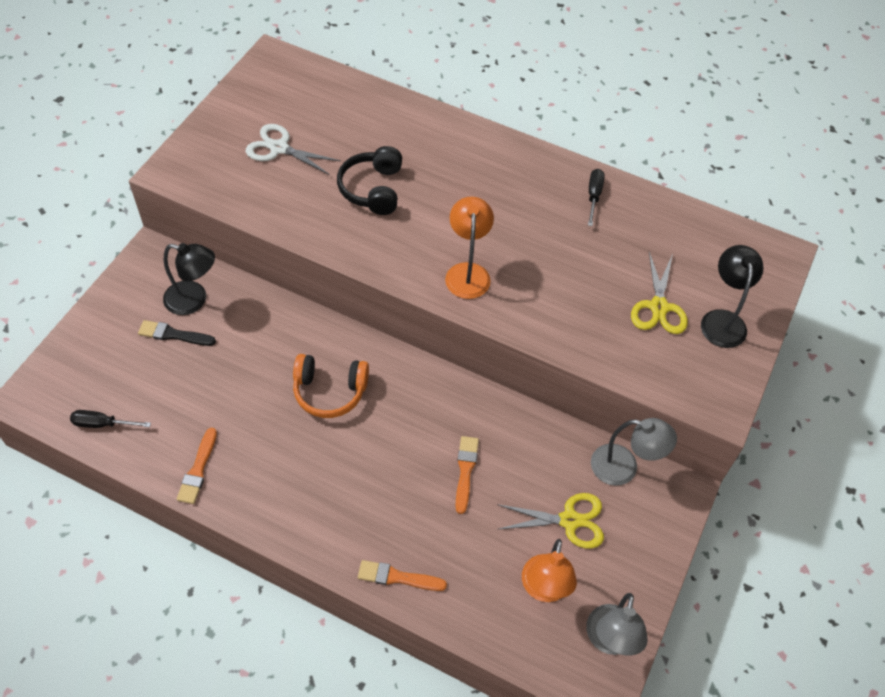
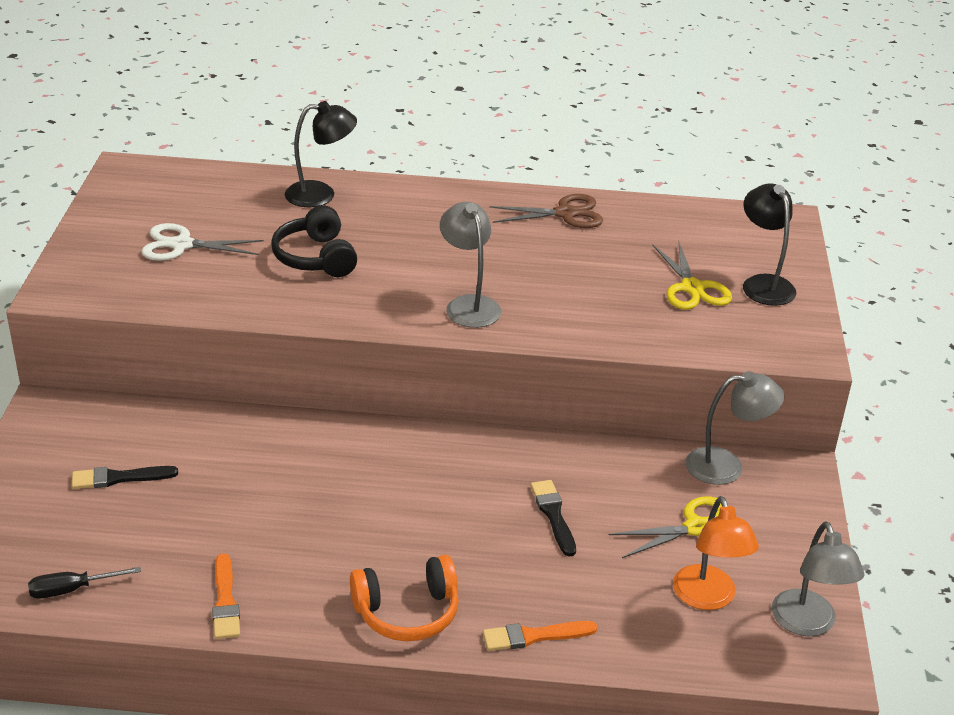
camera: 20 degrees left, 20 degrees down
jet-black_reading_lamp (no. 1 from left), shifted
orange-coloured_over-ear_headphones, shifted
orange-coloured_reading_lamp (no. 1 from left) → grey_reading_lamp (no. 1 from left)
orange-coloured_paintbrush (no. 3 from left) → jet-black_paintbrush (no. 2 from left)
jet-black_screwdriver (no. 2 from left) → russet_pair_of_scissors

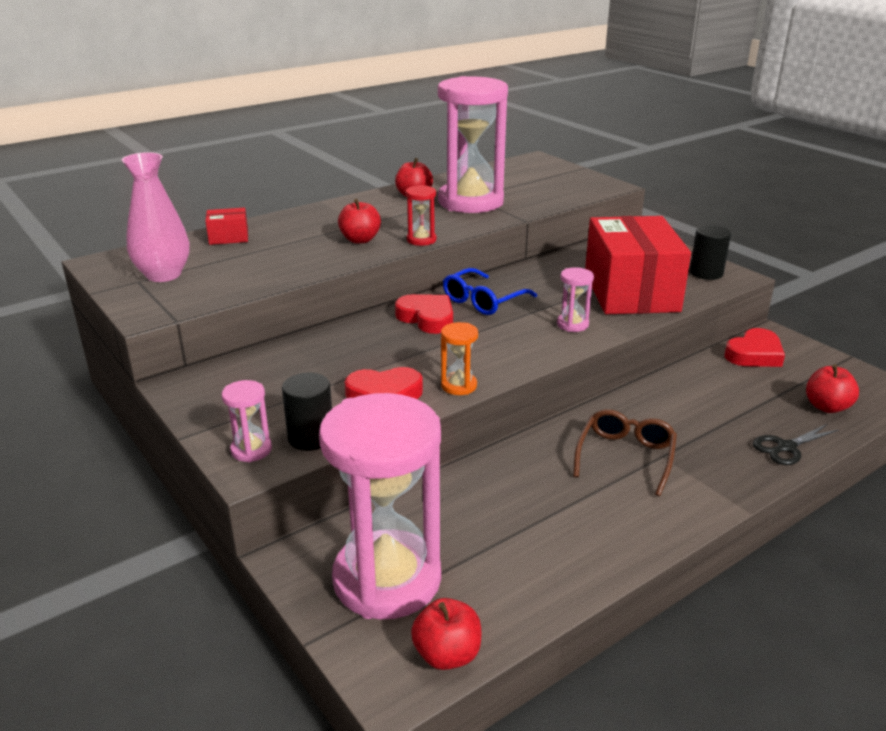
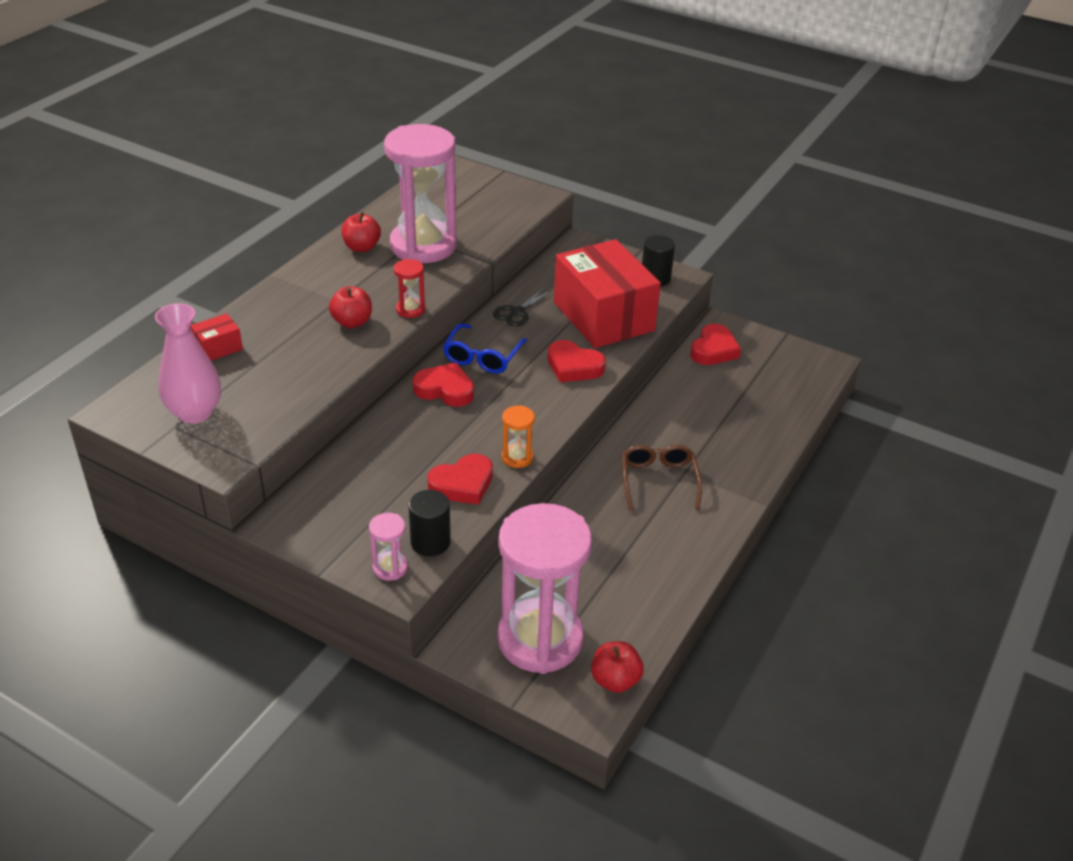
camera: 25 degrees left, 10 degrees up
rose-pink_sand_timer (no. 4 from left) → scarlet_love_heart (no. 3 from left)
jet-black_pair_of_scissors, shifted
scarlet_apple (no. 4 from left) → -

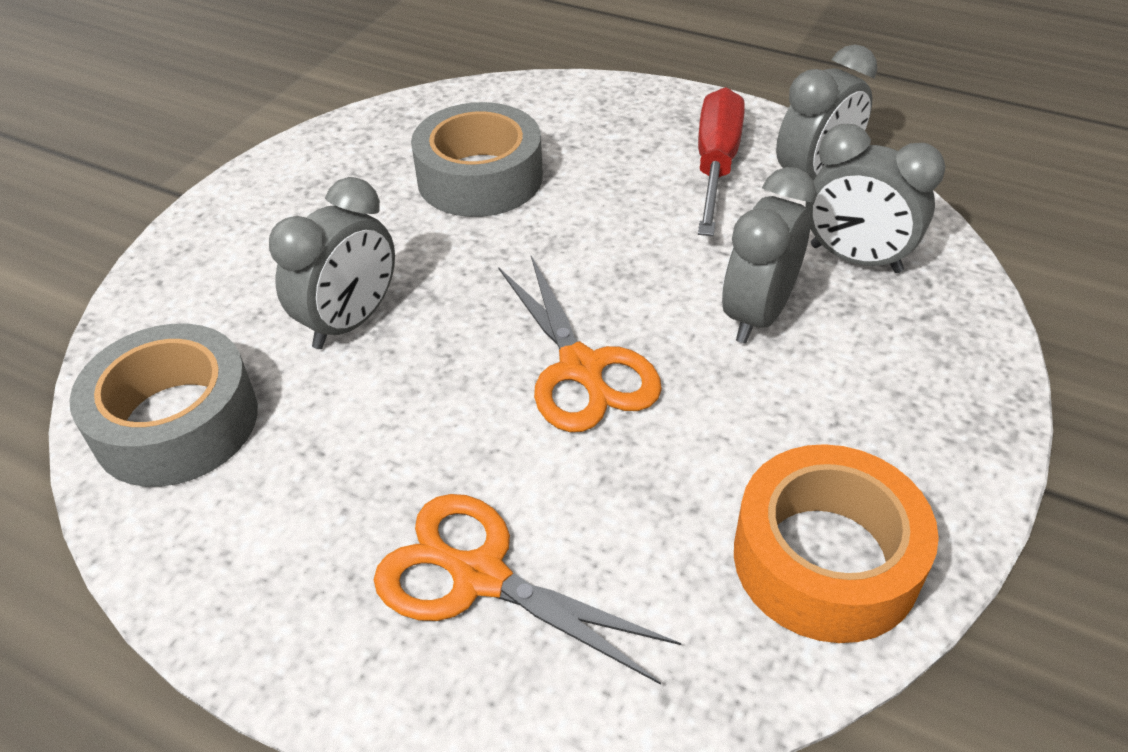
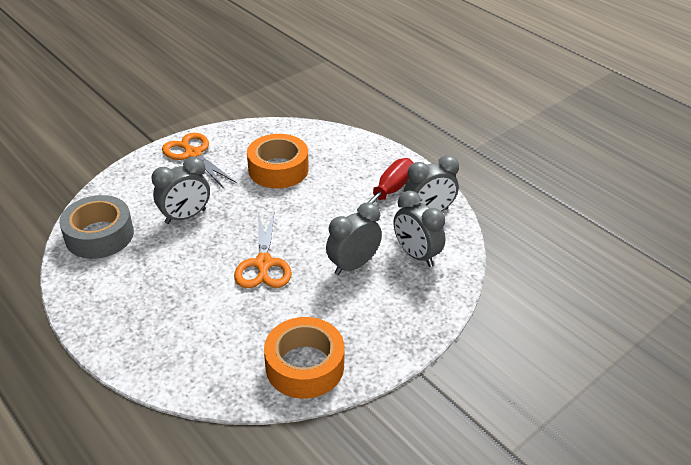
camera: 20 degrees right, 5 degrees down
orange-coloured_pair_of_scissors (no. 1 from left), shifted
grey_sticky_tape (no. 2 from left) → orange-coloured_sticky_tape (no. 1 from left)

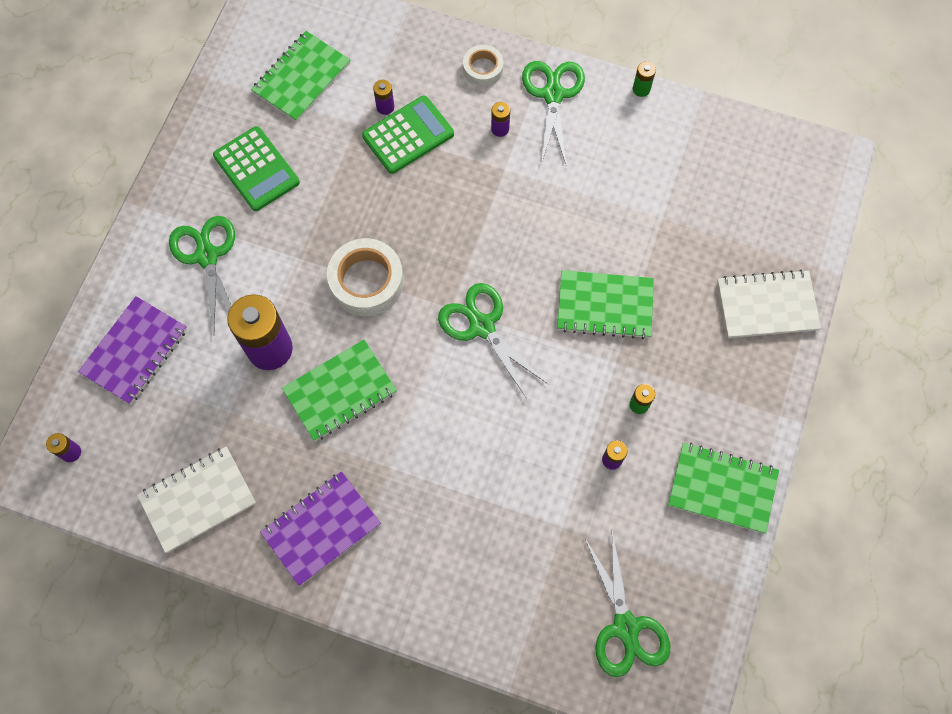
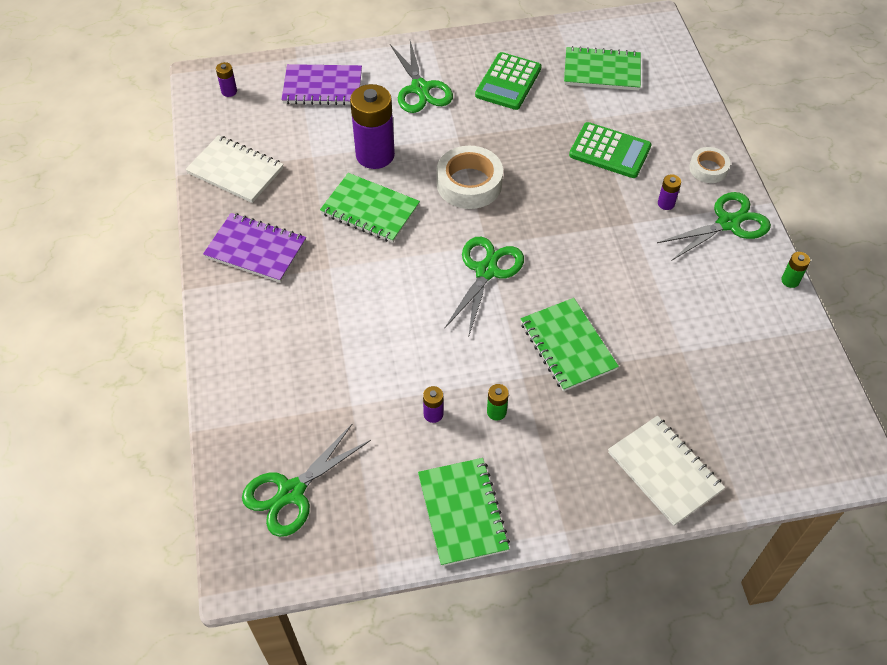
camera: 60 degrees right, 15 degrees down
emerald_pair_of_scissors (no. 1 from left in the first image) → emerald_pair_of_scissors (no. 2 from left), 120 degrees clockwise
royal_purple_power_cell (no. 3 from left) → -

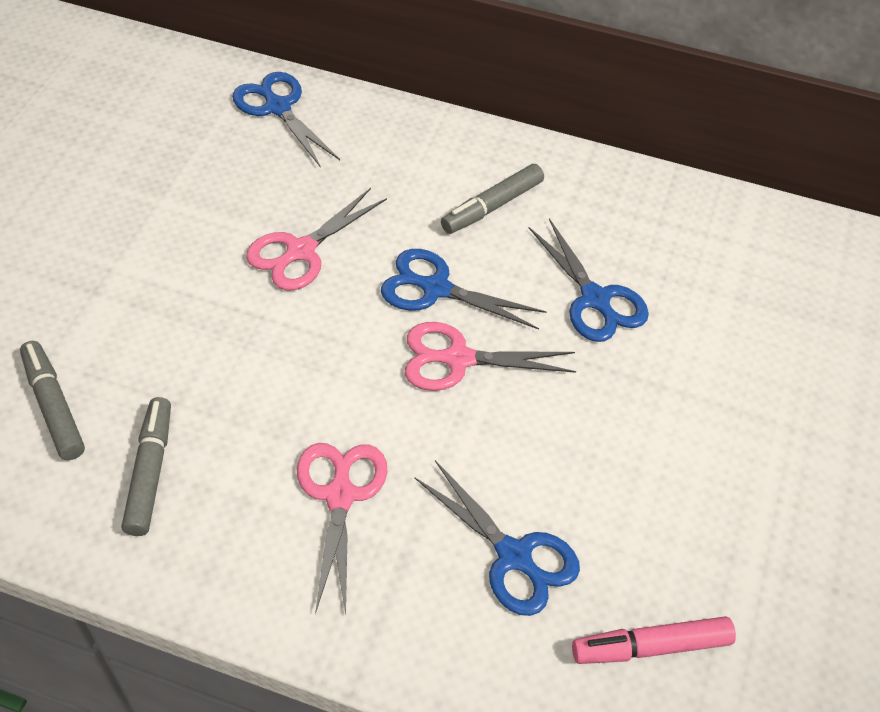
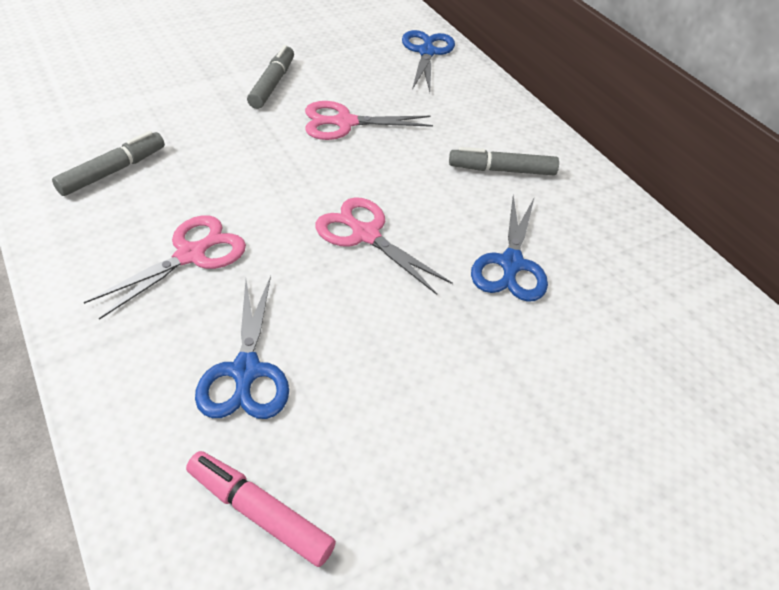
camera: 40 degrees right, 5 degrees down
grey_felt_pen (no. 1 from left in the first image) → grey_felt_pen (no. 2 from left), shifted
cobalt_pair_of_scissors (no. 2 from left) → -

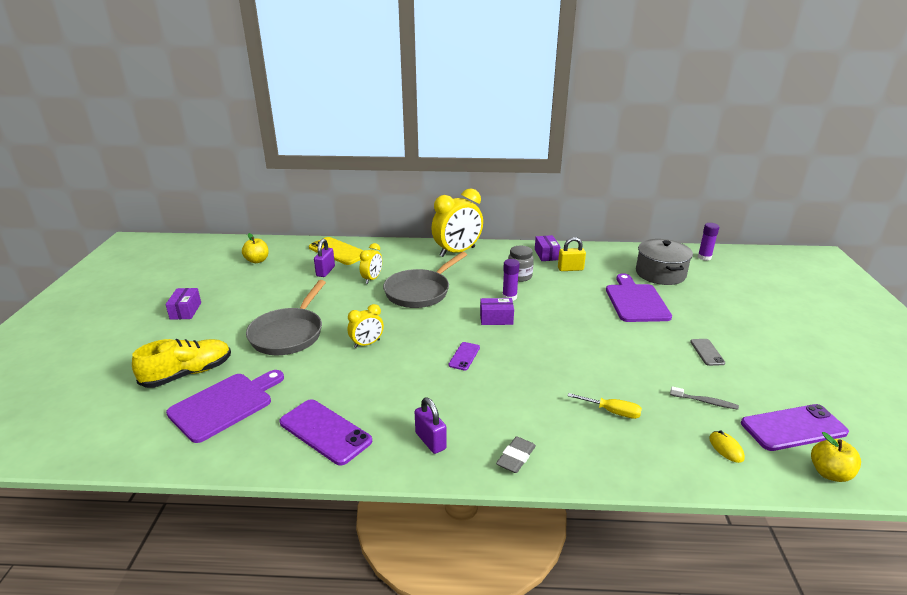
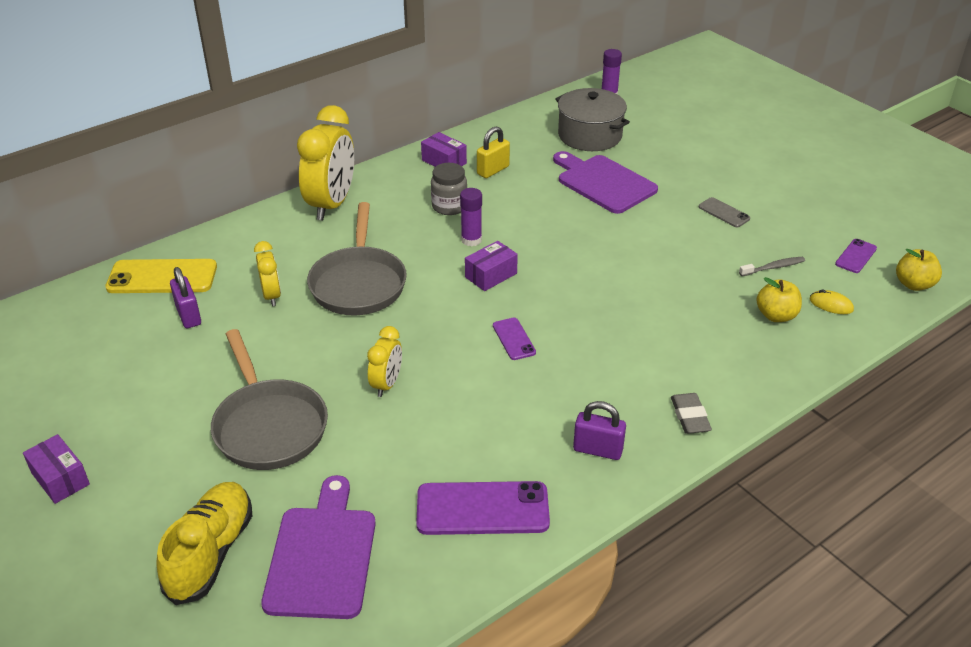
camera: 40 degrees left, 10 degrees up
bright_yellow_apple (no. 1 from left), shifted
bright_yellow_screwdriver → -
royal_purple_mobile_phone (no. 3 from left), x0.53

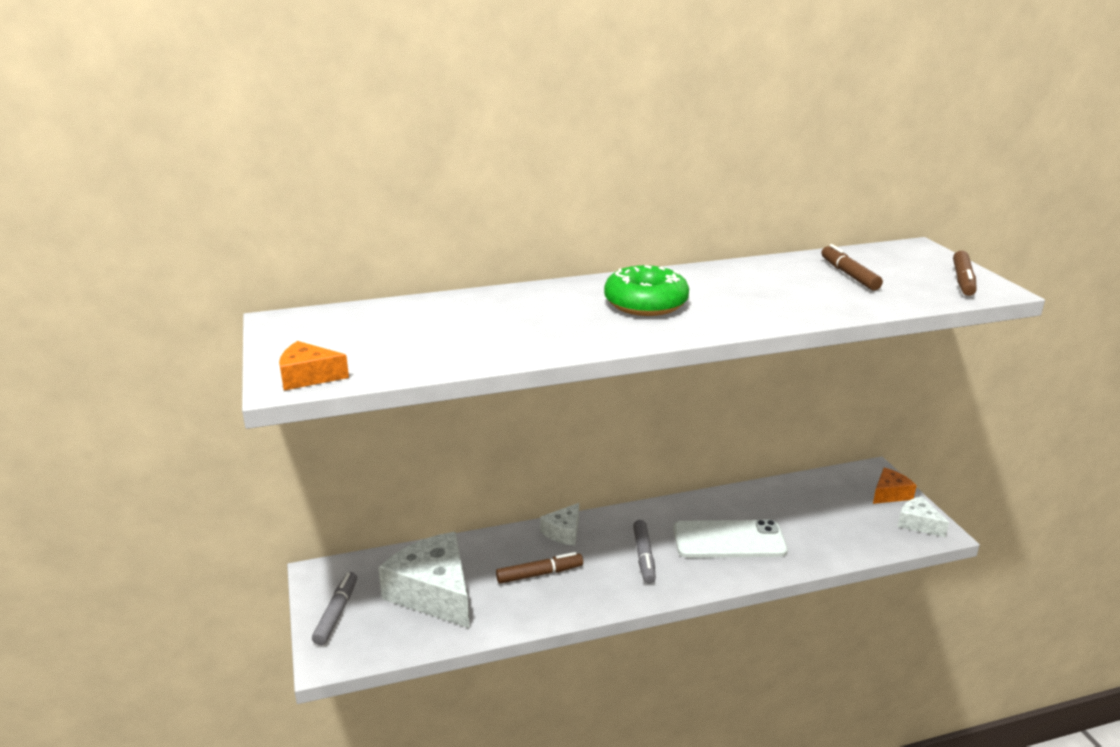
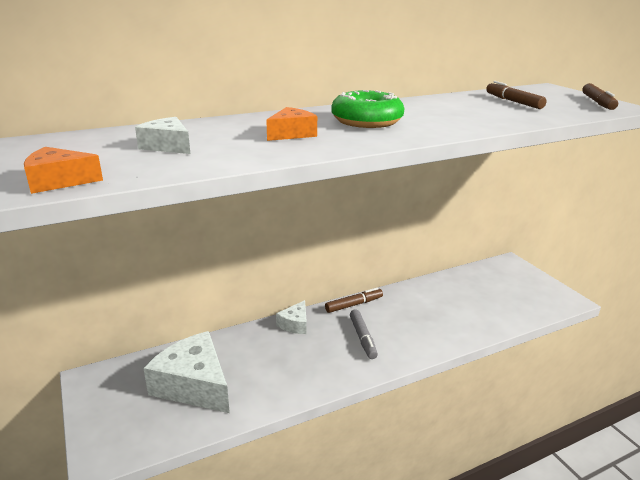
camera: 10 degrees left, 0 degrees up
grey_felt_pen (no. 1 from left) → -
russet_felt_pen (no. 1 from left), shifted
pure_white_mobile_phone → -
orange-coloured_cheese (no. 2 from left), shifted
pure_white_cheese (no. 3 from left in the first image) → pure_white_cheese (no. 1 from left), shifted

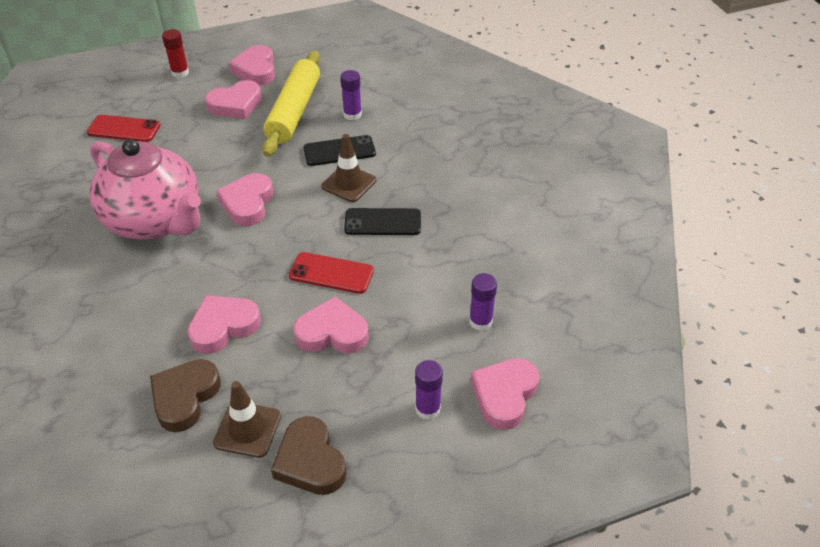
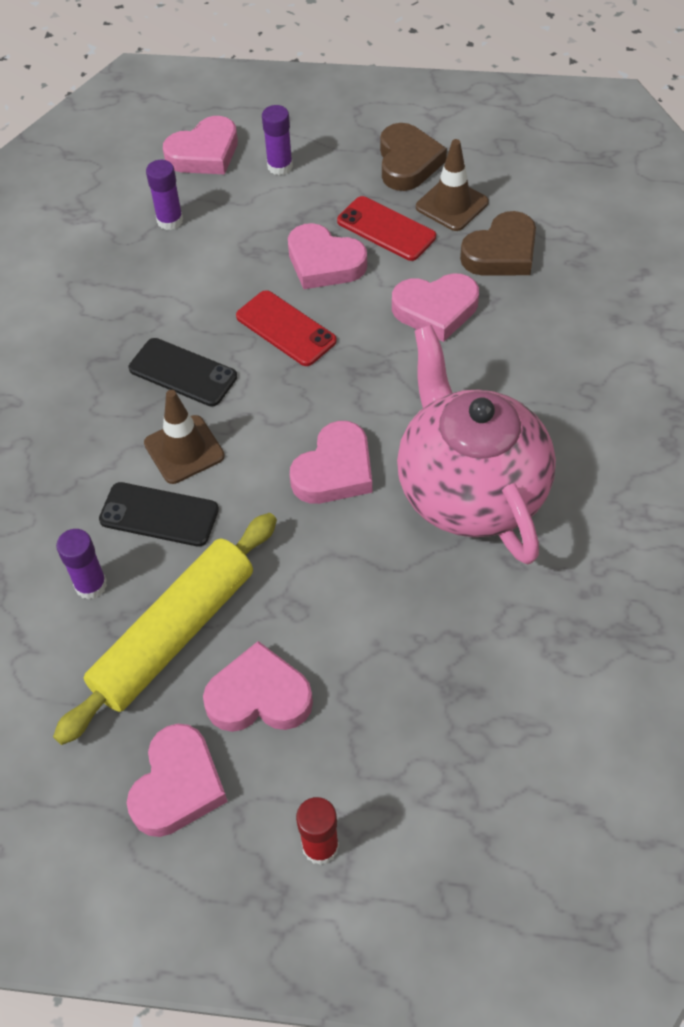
camera: 150 degrees left, 10 degrees up
scarlet_mobile_phone (no. 1 from left in the first image) → scarlet_mobile_phone (no. 2 from left), shifted

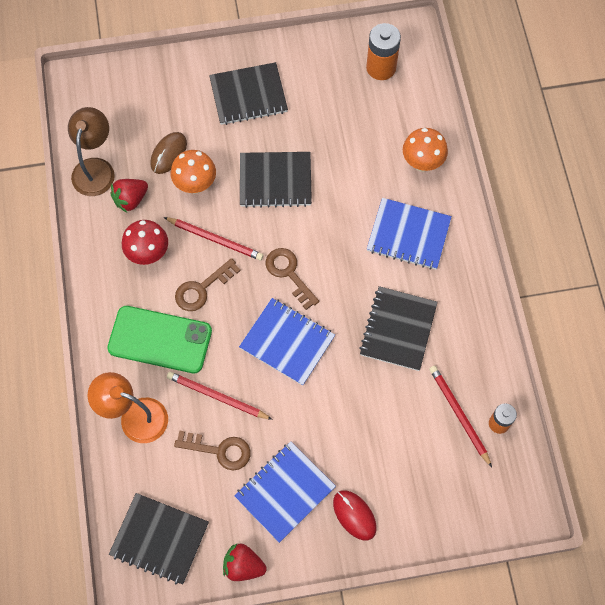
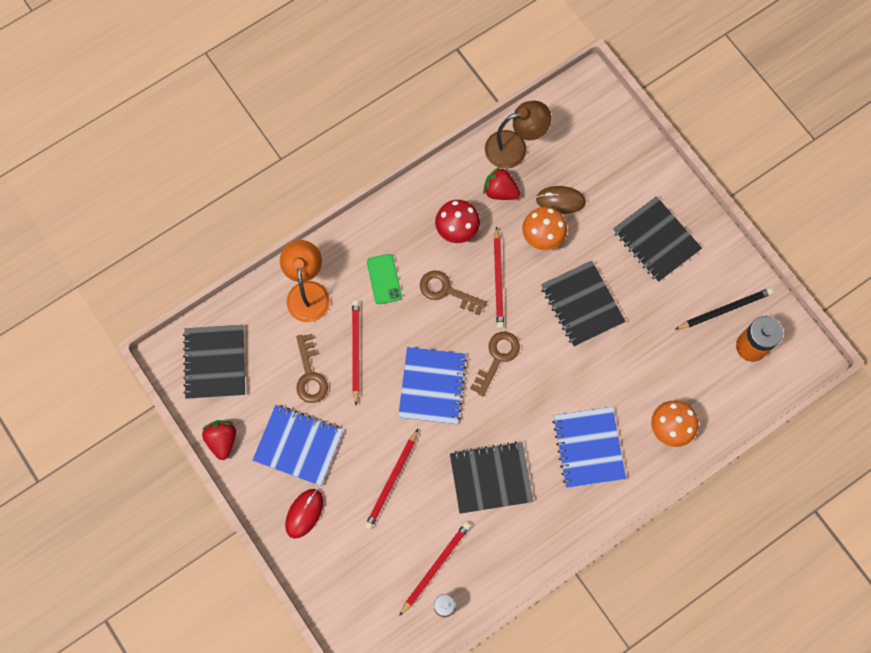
camera: 65 degrees right, 5 degrees up
emerald_mobile_phone, x0.54
- → scarlet_pencil (no. 2 from left)
- → jet-black_pencil

